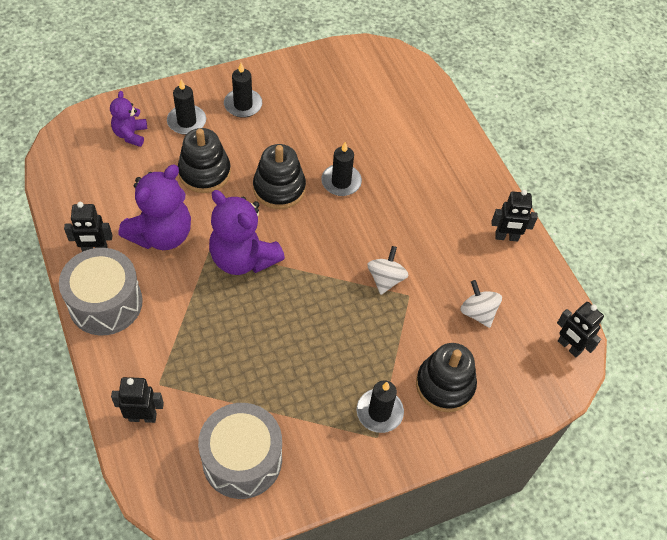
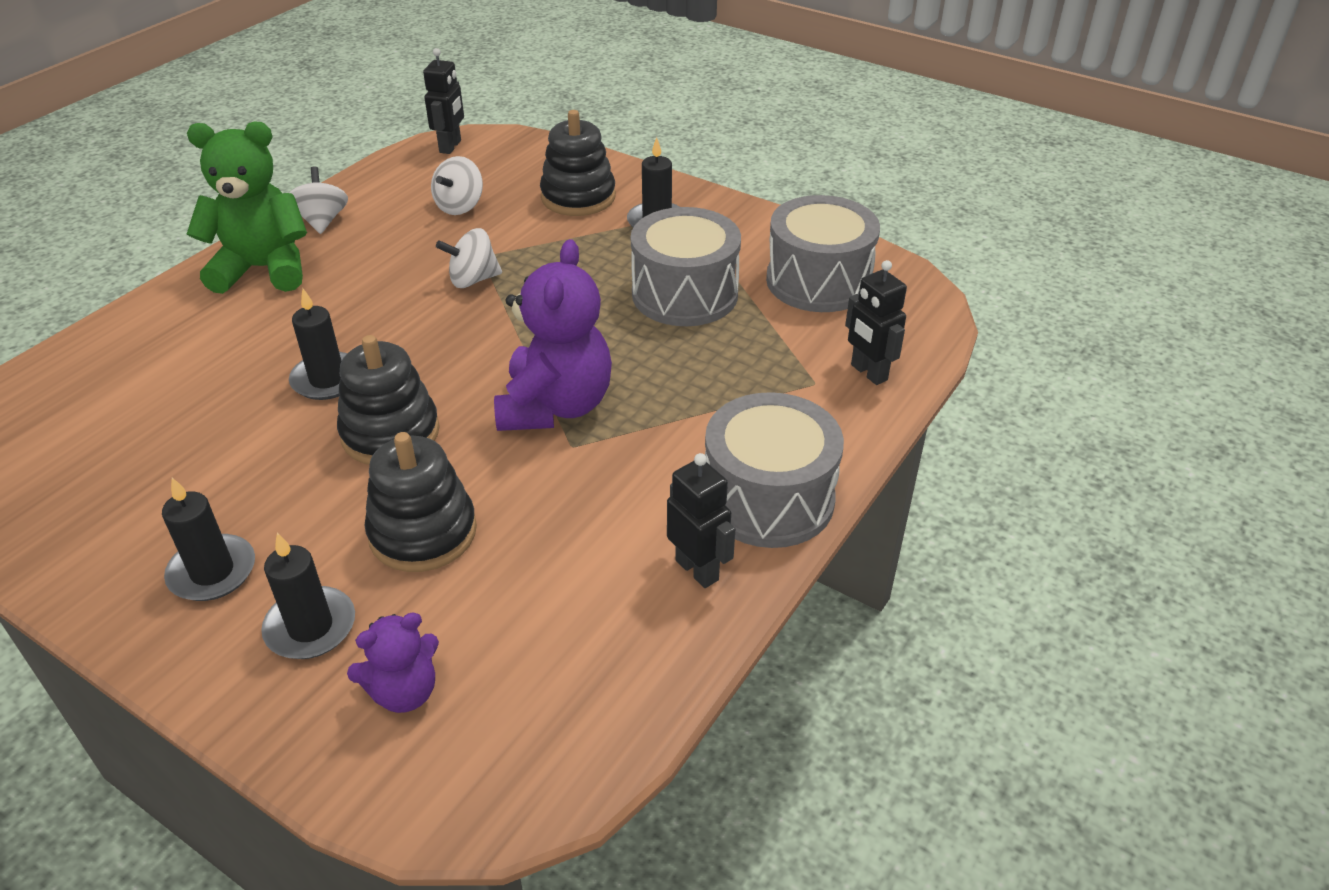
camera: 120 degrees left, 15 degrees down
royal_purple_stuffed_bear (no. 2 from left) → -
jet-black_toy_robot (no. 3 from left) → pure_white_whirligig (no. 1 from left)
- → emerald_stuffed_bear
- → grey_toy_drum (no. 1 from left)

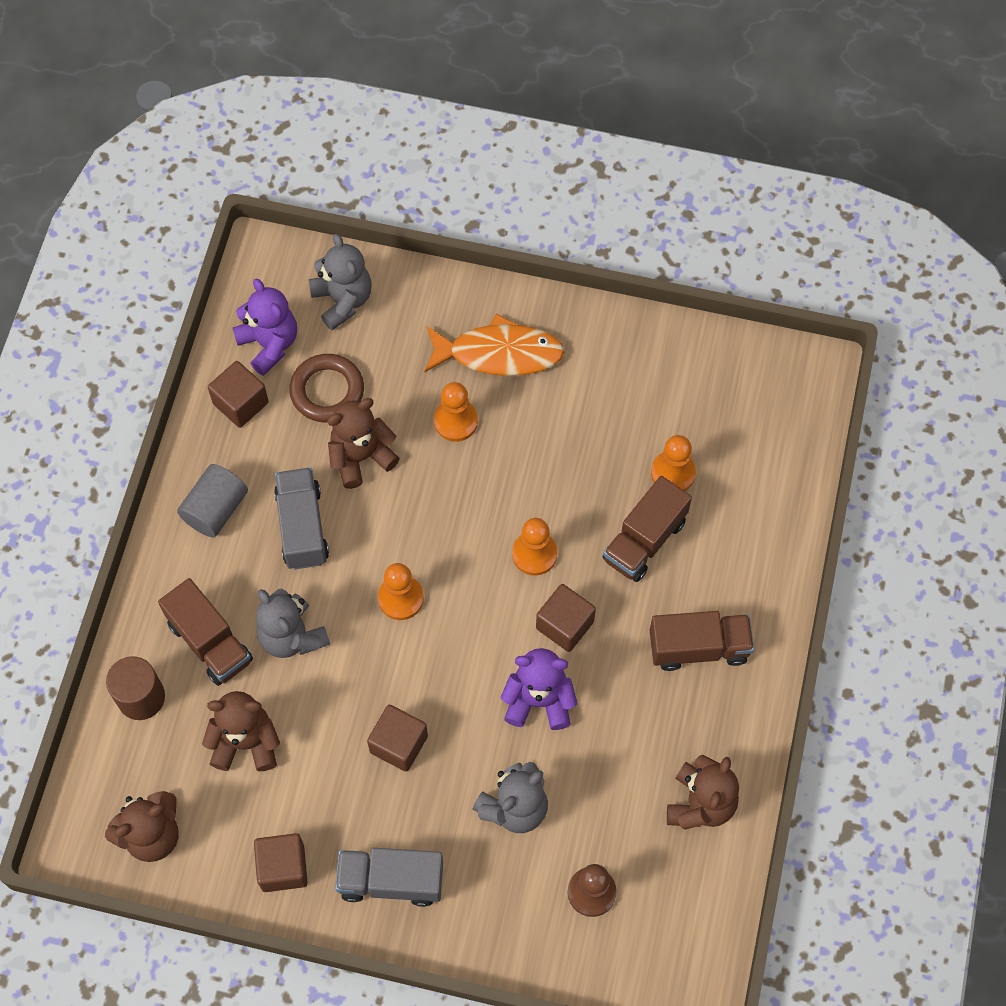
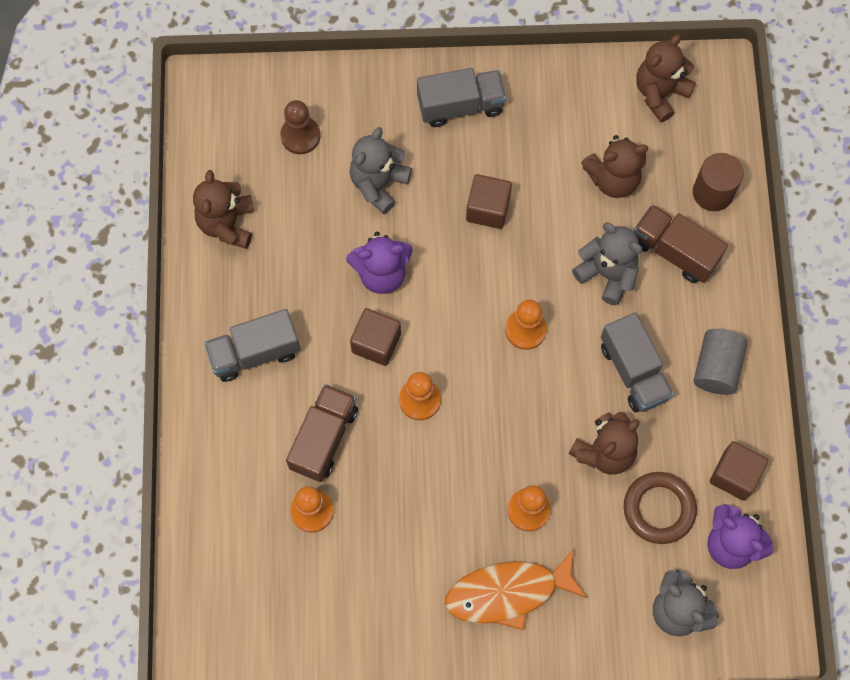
camera: 165 degrees right, 5 degrees up
russet_solid_cube (no. 2 from left) → -
russet_toy_truck (no. 3 from left) → grey_toy_truck (no. 1 from left)

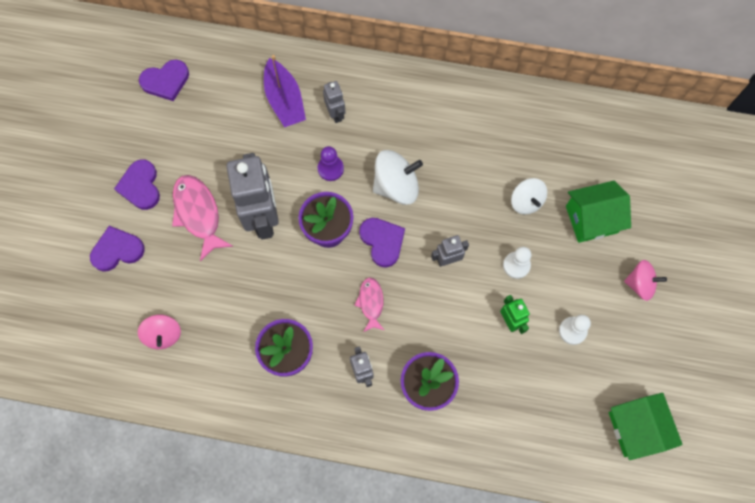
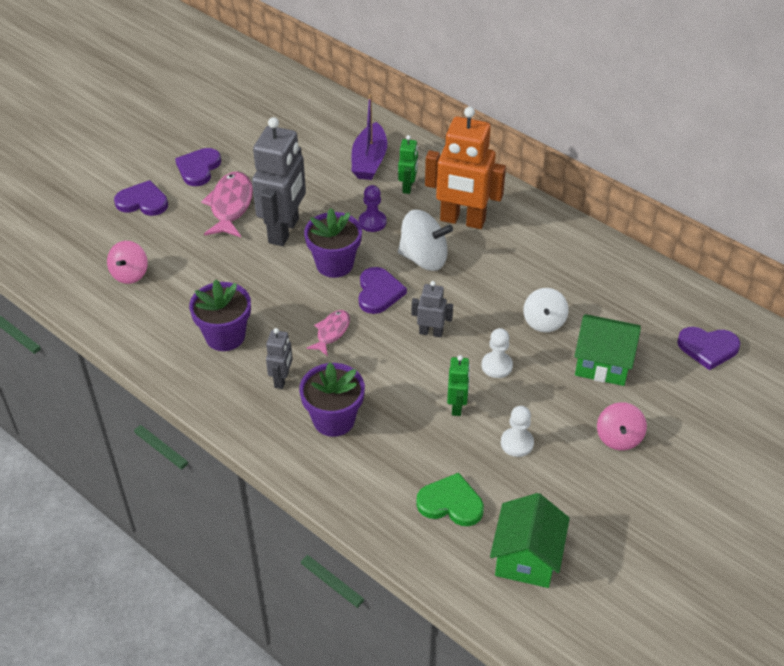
camera: 30 degrees right, 25 degrees down
royal_purple_love_heart (no. 3 from left in the first image) → royal_purple_love_heart (no. 4 from left), shifted
grey_toy_robot (no. 2 from left) → emerald_toy_robot (no. 1 from left)
rose-pink_whirligig (no. 2 from left), 60 degrees clockwise
- → emerald_love_heart
- → orange-coloured_toy_robot

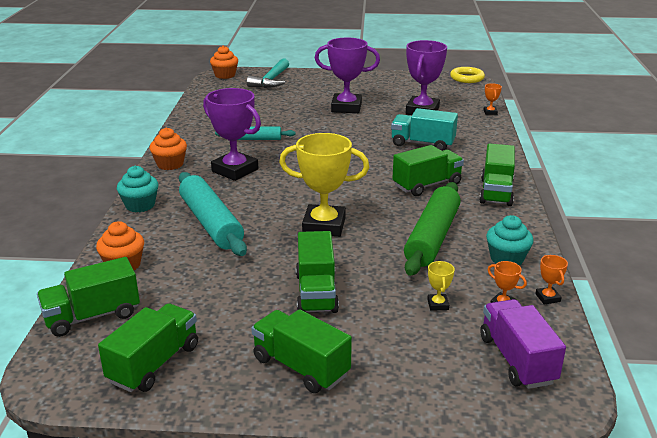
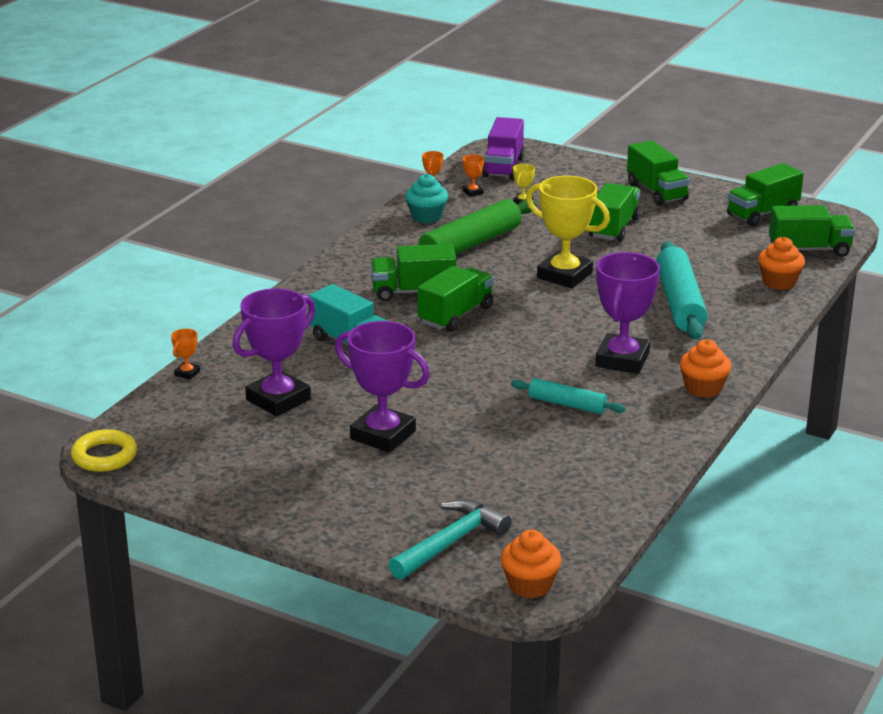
camera: 155 degrees left, 0 degrees up
turquoise_cupcake (no. 1 from left) → -
royal_purple_prize_cup (no. 1 from left in the first image) → royal_purple_prize_cup (no. 3 from left), 45 degrees clockwise
emerald_toy_truck (no. 6 from left in the first image) → emerald_toy_truck (no. 2 from left), shifted

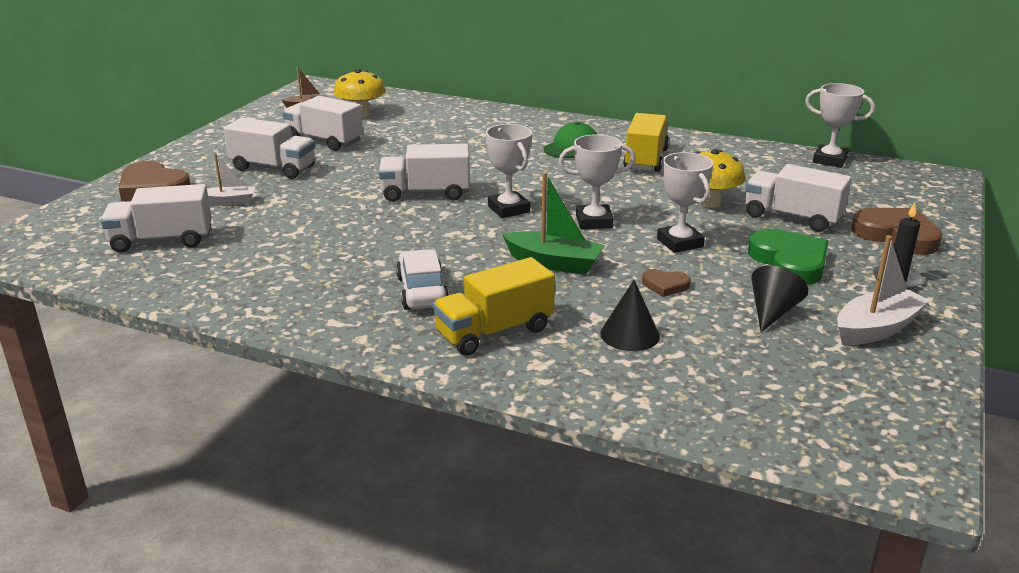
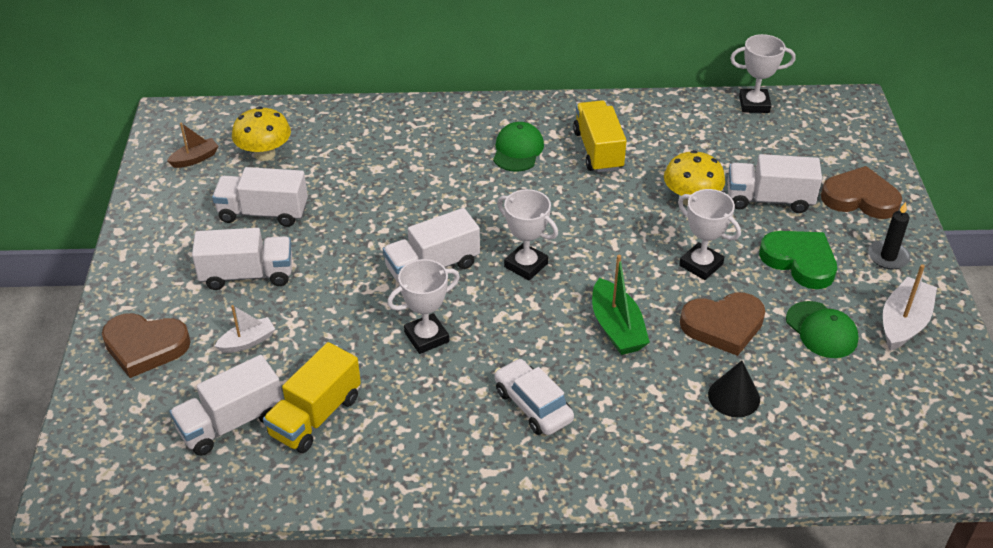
camera: 25 degrees left, 15 degrees up
bright_yellow_toy_truck (no. 1 from left), shifted
emerald_sailboat, 75 degrees clockwise
pure_white_prize_cup (no. 2 from left in the first image) → pure_white_prize_cup (no. 1 from left), shifted
russet_love_heart (no. 2 from left), x1.98
jet-black_solid_cone (no. 2 from left) → emerald_peaked_cap (no. 2 from left)

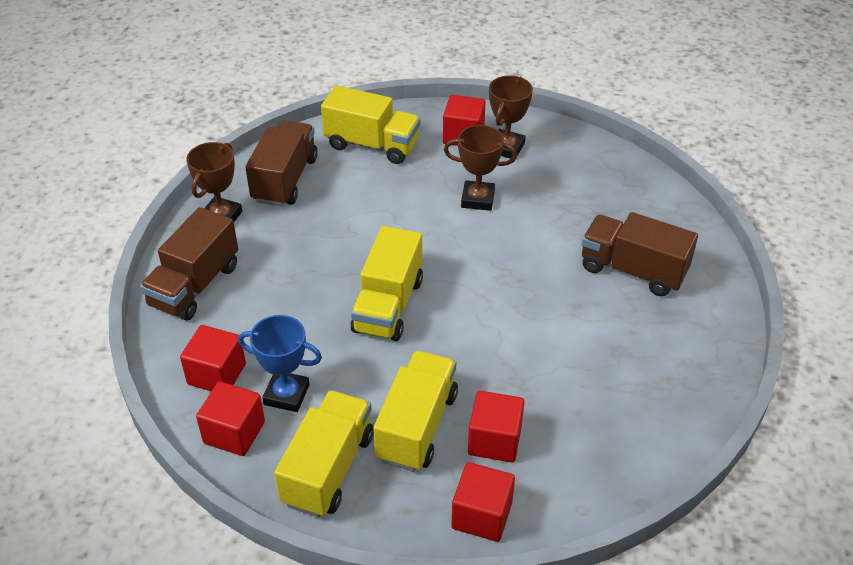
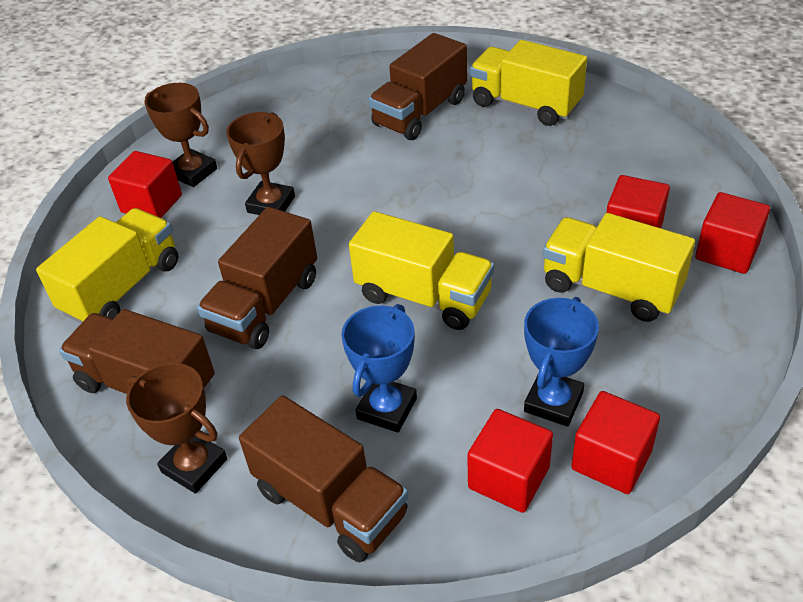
camera: 75 degrees left, 0 degrees up
bright_yellow_toy_truck (no. 1 from left in the first image) → bright_yellow_toy_truck (no. 3 from left), shifted
- → russet_toy_truck (no. 2 from left)
- → cobalt_prize_cup (no. 1 from left)

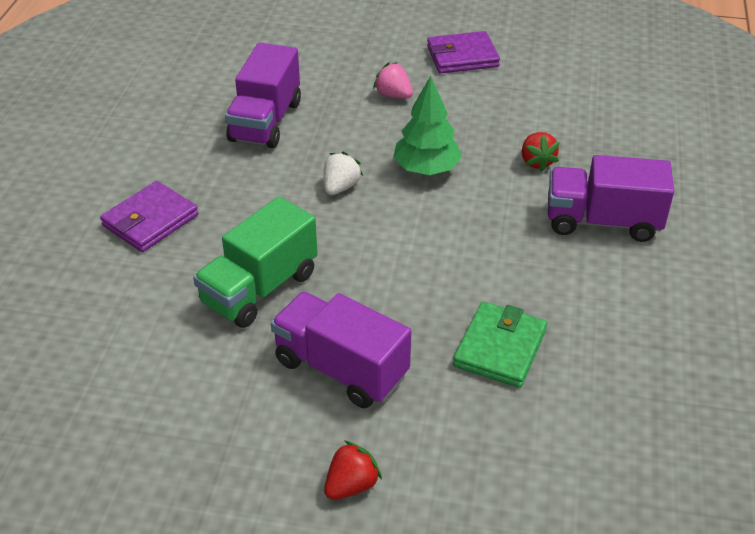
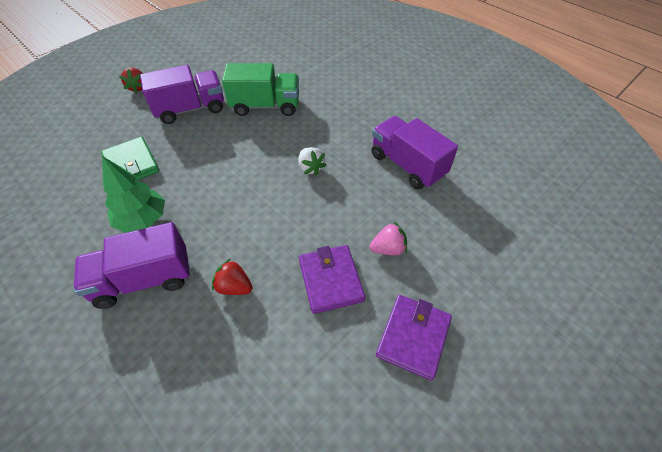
camera: 125 degrees right, 10 degrees up
royal_purple_billfold (no. 1 from left), shifted
emerald_toy_truck, 105 degrees clockwise
emerald_tree, shifted
royal_purple_toy_truck (no. 3 from left in the first image) → royal_purple_toy_truck (no. 1 from left), 150 degrees counterclockwise

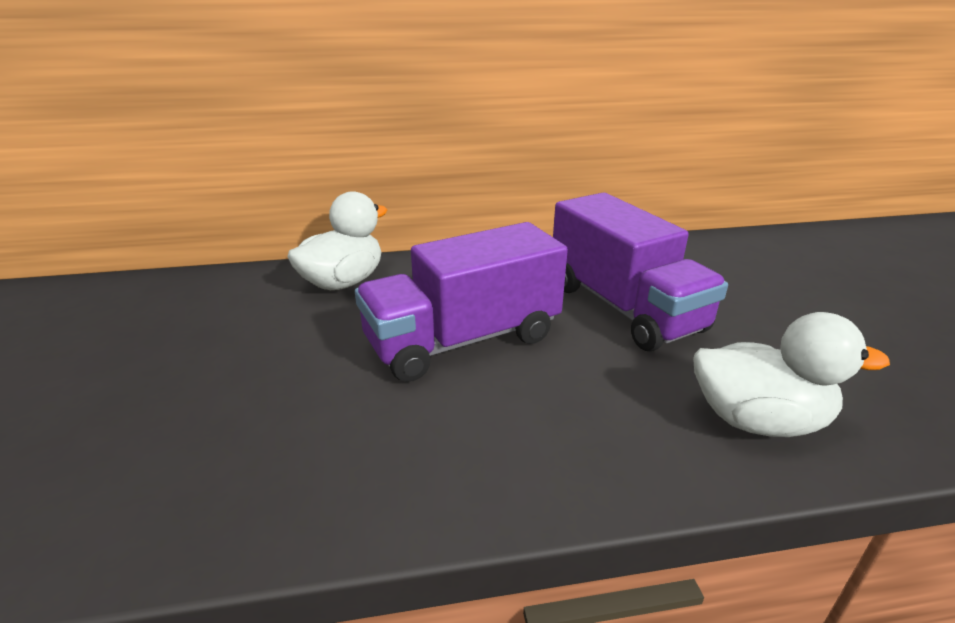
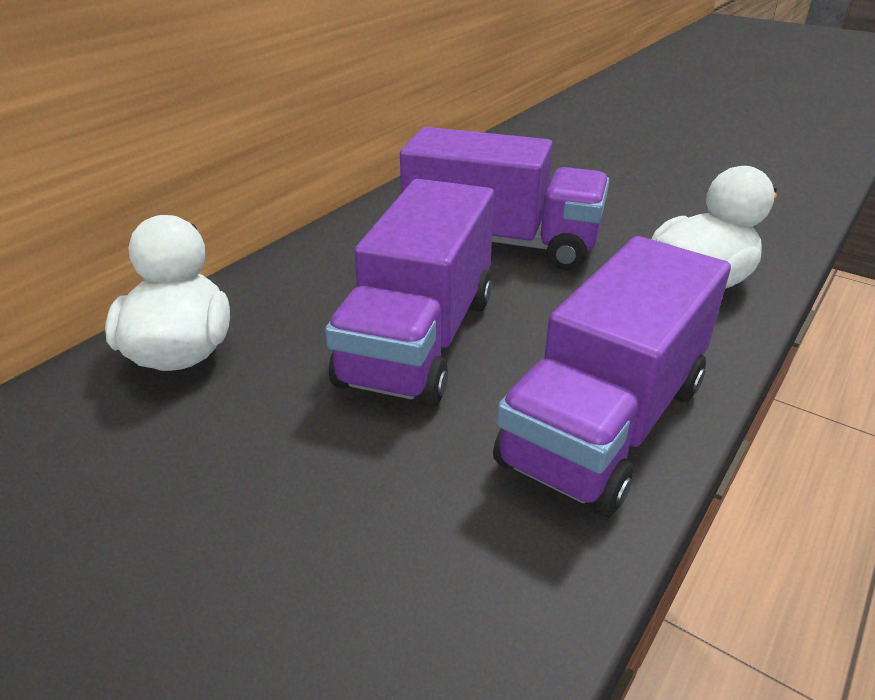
camera: 45 degrees left, 5 degrees up
- → royal_purple_toy_truck (no. 3 from left)

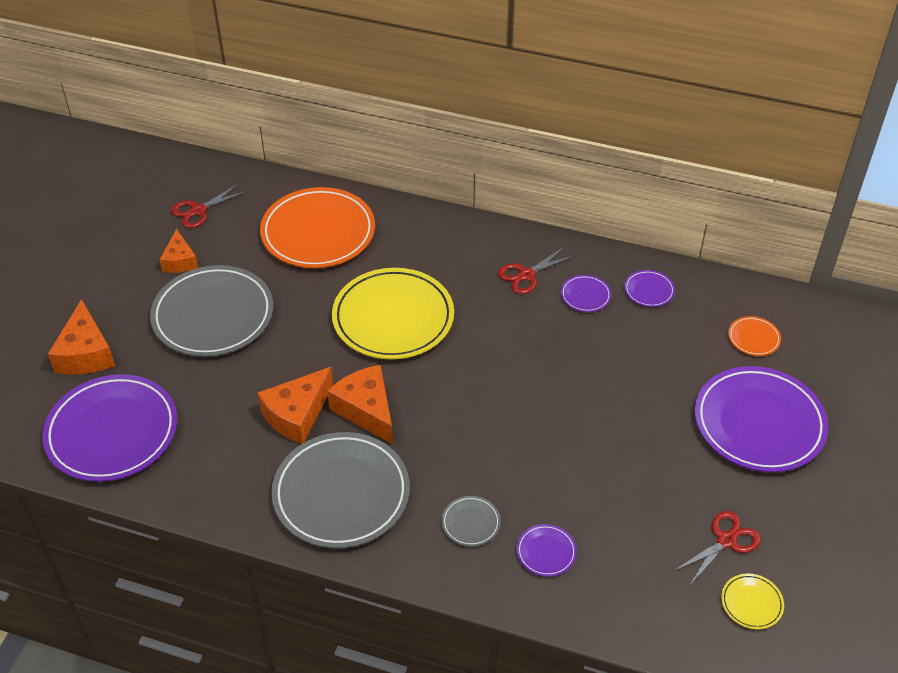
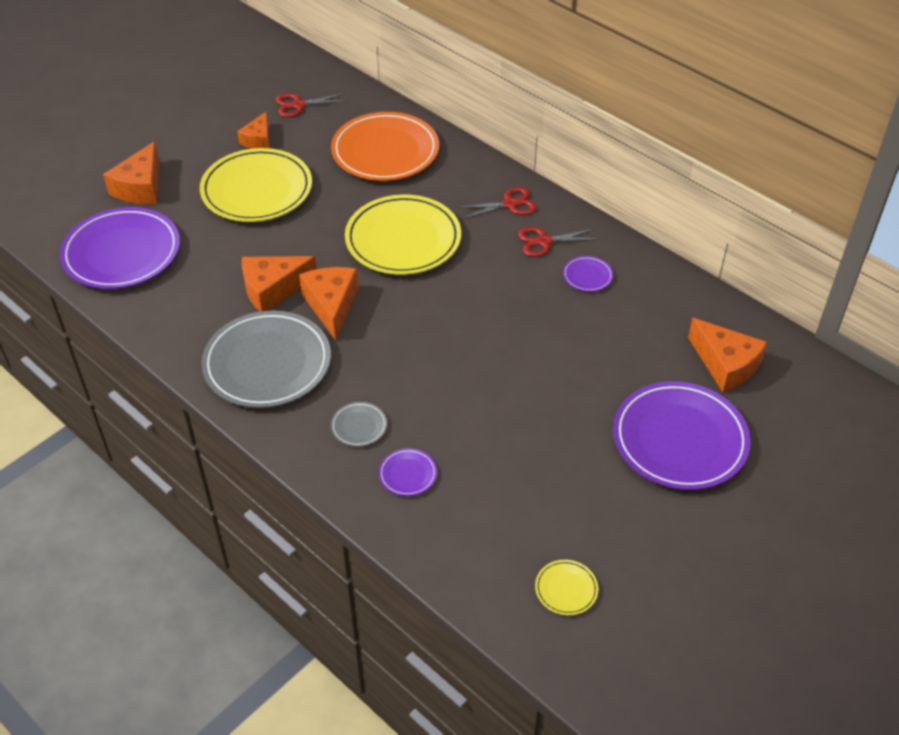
camera: 25 degrees right, 0 degrees up
grey_flat_dish (no. 1 from left) → bright_yellow_flat_dish (no. 1 from left)
royal_purple_flat_dish (no. 4 from left) → -
scarlet_pair_of_scissors (no. 3 from left in the first image) → scarlet_pair_of_scissors (no. 2 from left), shifted
orange-coloured_flat_dish (no. 2 from left) → orange-coloured_cheese (no. 5 from left)

